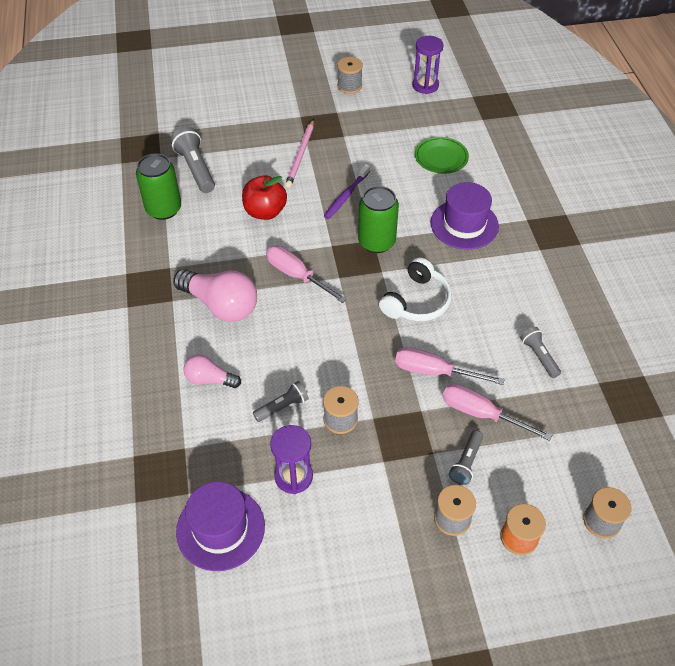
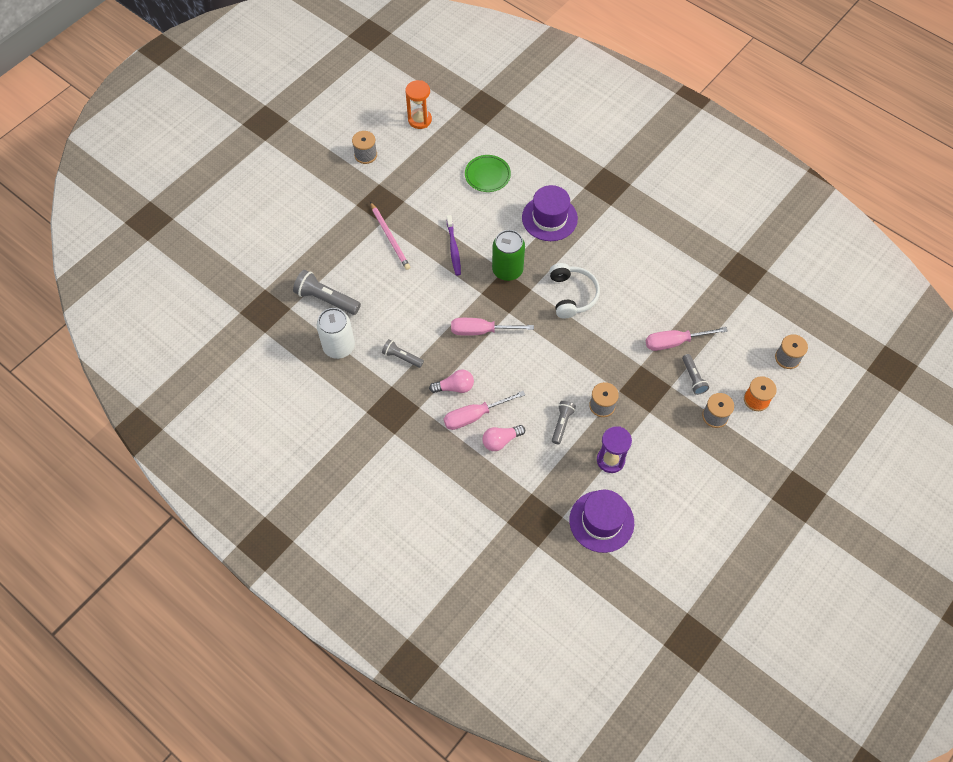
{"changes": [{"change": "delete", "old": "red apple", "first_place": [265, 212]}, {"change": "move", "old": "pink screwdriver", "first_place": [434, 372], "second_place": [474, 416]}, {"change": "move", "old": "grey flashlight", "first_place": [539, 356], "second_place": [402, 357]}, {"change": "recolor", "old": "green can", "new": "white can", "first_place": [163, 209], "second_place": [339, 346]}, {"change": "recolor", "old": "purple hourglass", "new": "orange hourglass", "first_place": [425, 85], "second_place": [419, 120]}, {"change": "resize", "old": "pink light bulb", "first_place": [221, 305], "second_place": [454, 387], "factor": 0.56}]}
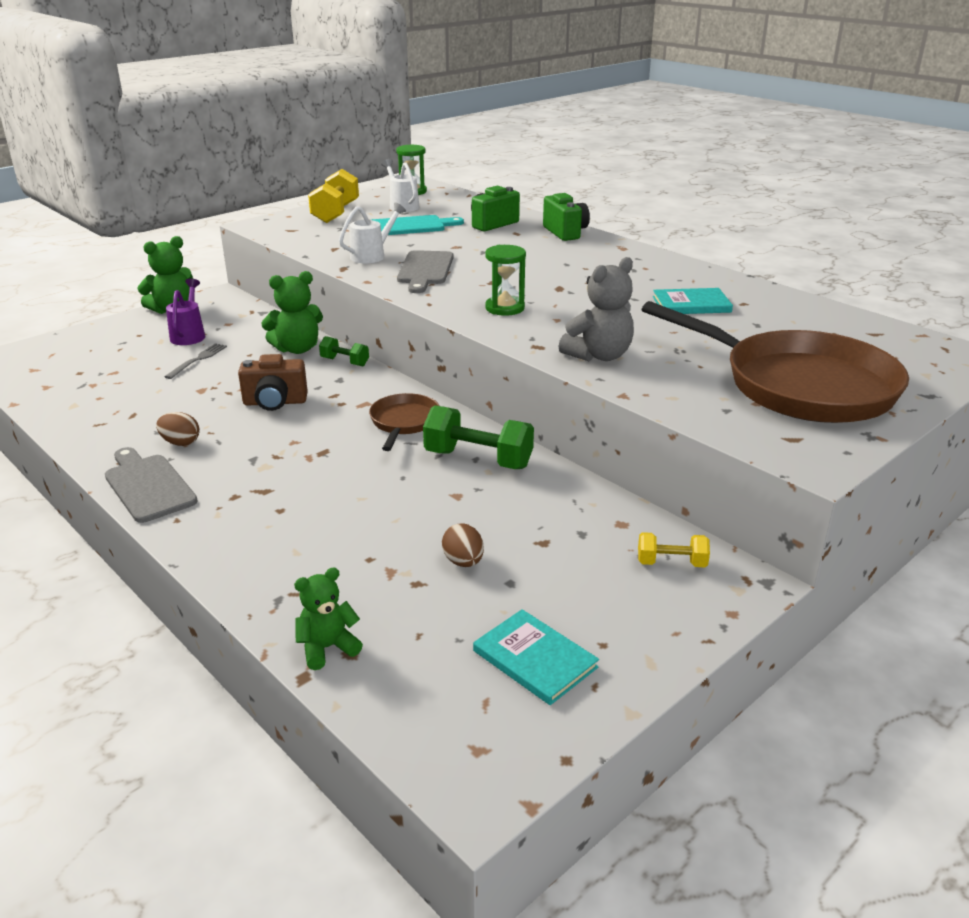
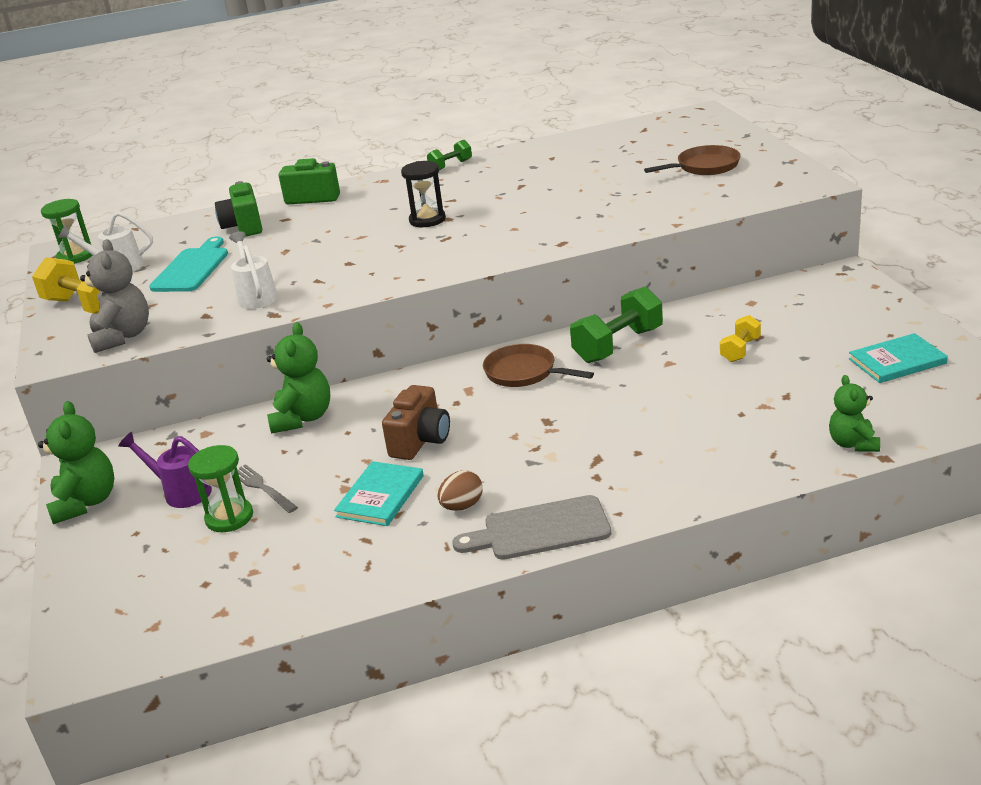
{"changes": [{"change": "delete", "old": "grey cutting board", "first_place": [425, 270]}, {"change": "delete", "old": "brown egg", "first_place": [463, 562]}, {"change": "insert", "new": "black hourglass", "second_place": [427, 220]}, {"change": "move", "old": "green dumbbell", "first_place": [345, 362], "second_place": [450, 166]}, {"change": "move", "old": "green hourglass", "first_place": [505, 308], "second_place": [229, 517]}, {"change": "move", "old": "grey teddy bear", "first_place": [599, 355], "second_place": [122, 337]}, {"change": "move", "old": "yellow dumbbell", "first_place": [671, 563], "second_place": [740, 350]}, {"change": "move", "old": "turquoise book", "first_place": [691, 304], "second_place": [380, 496]}, {"change": "resize", "old": "brown pan", "first_place": [798, 385], "second_place": [704, 167], "factor": 0.48}]}
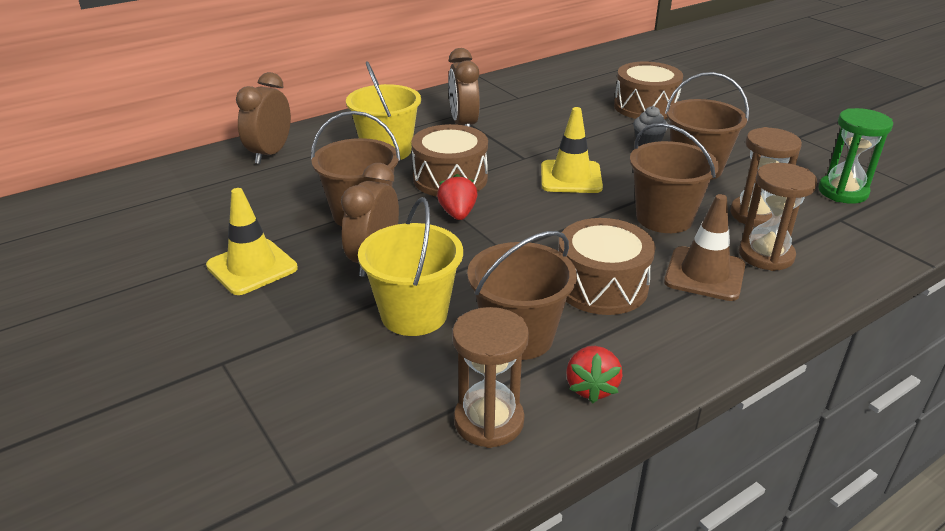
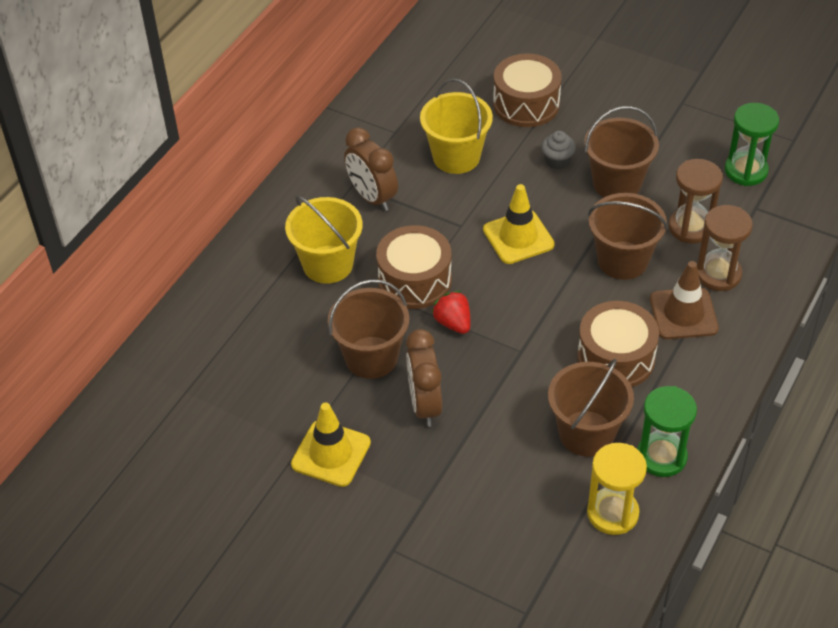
{"changes": [{"change": "delete", "old": "brown clock", "first_place": [270, 154]}, {"change": "move", "old": "yellow bucket", "first_place": [414, 314], "second_place": [456, 157]}, {"change": "replace", "old": "red strawberry", "new": "green hourglass", "first_place": [591, 387], "second_place": [661, 456]}, {"change": "recolor", "old": "brown hourglass", "new": "yellow hourglass", "first_place": [488, 421], "second_place": [612, 513]}]}
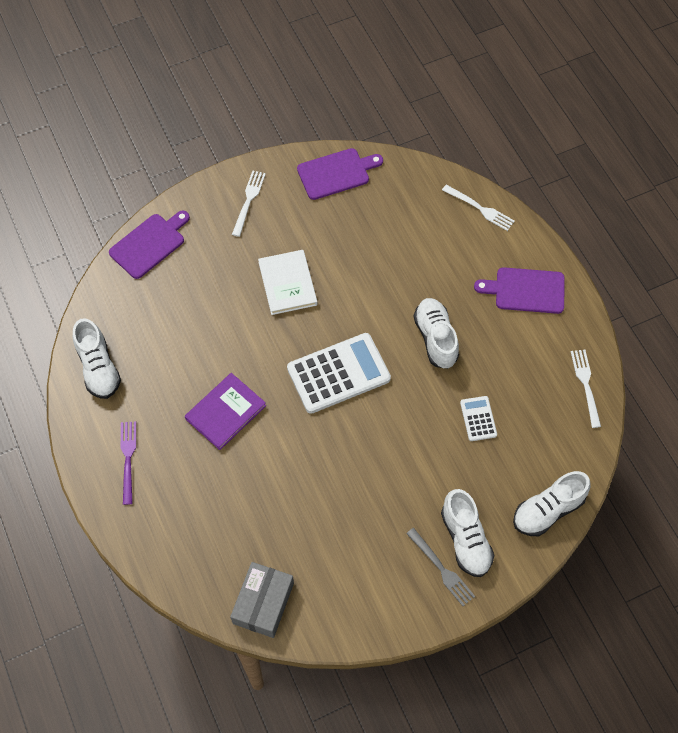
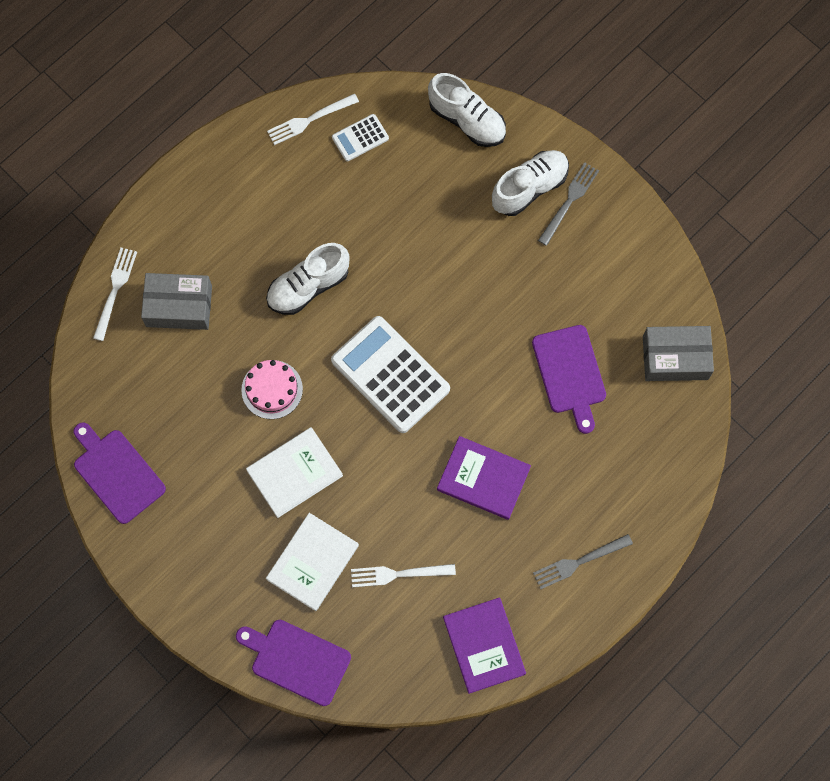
{"changes": [{"change": "insert", "new": "grey box", "second_place": [179, 306]}, {"change": "insert", "new": "pink cake", "second_place": [272, 389]}, {"change": "insert", "new": "white book", "second_place": [312, 562]}, {"change": "move", "old": "white fork", "first_place": [248, 200], "second_place": [398, 574]}, {"change": "move", "old": "white calculator", "first_place": [478, 419], "second_place": [360, 138]}, {"change": "move", "old": "purple cutting board", "first_place": [526, 290], "second_place": [570, 373]}, {"change": "replace", "old": "white shoe", "new": "purple book", "first_place": [99, 368], "second_place": [484, 645]}, {"change": "recolor", "old": "purple fork", "new": "grey fork", "first_place": [128, 458], "second_place": [578, 562]}]}
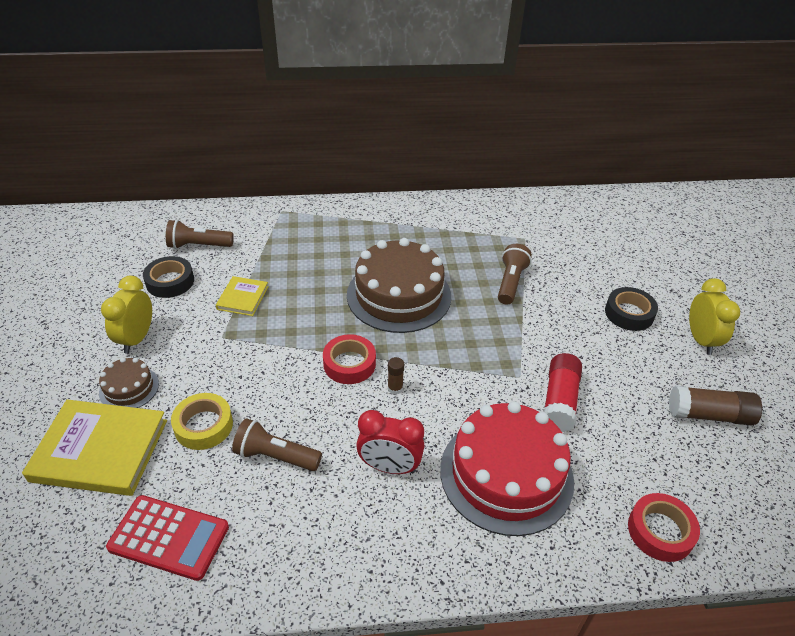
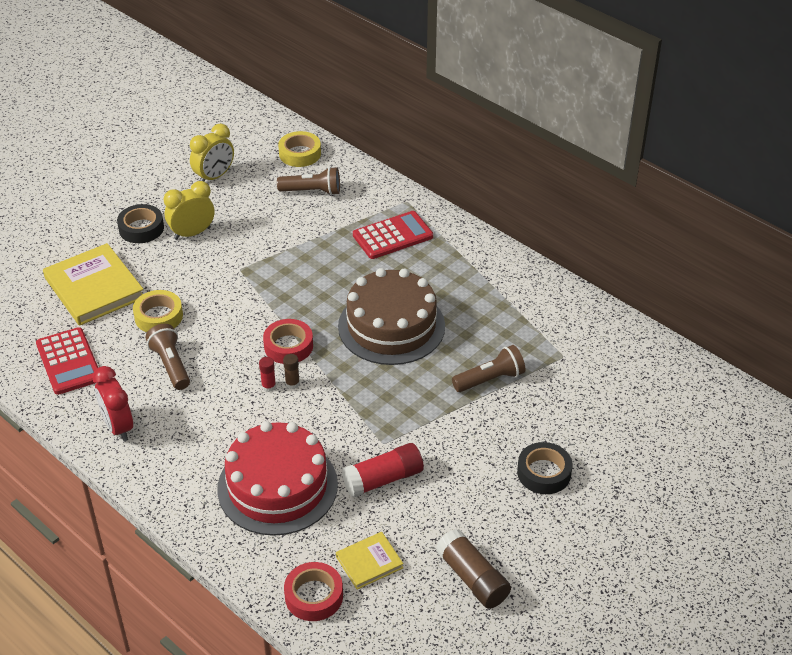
{"changes": [{"change": "delete", "old": "brown cake", "first_place": [129, 388]}, {"change": "insert", "new": "red glue stick", "second_place": [268, 386]}, {"change": "insert", "new": "yellow tape", "second_place": [300, 154]}, {"change": "insert", "new": "red calculator", "second_place": [393, 236]}, {"change": "move", "old": "black tape", "first_place": [170, 282], "second_place": [141, 228]}, {"change": "move", "old": "yellow book", "first_place": [243, 298], "second_place": [369, 562]}, {"change": "move", "old": "red clock", "first_place": [389, 467], "second_place": [118, 427]}, {"change": "move", "old": "yellow clock", "first_place": [701, 340], "second_place": [214, 177]}, {"change": "rotate", "old": "brown flashlight", "first_place": [199, 245], "second_place": [312, 191], "degrees": 135}]}
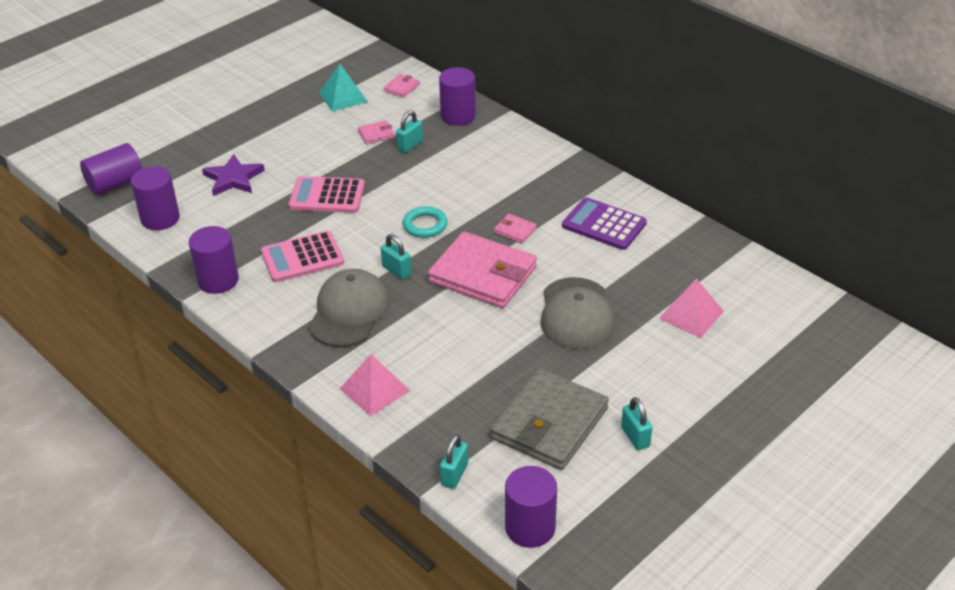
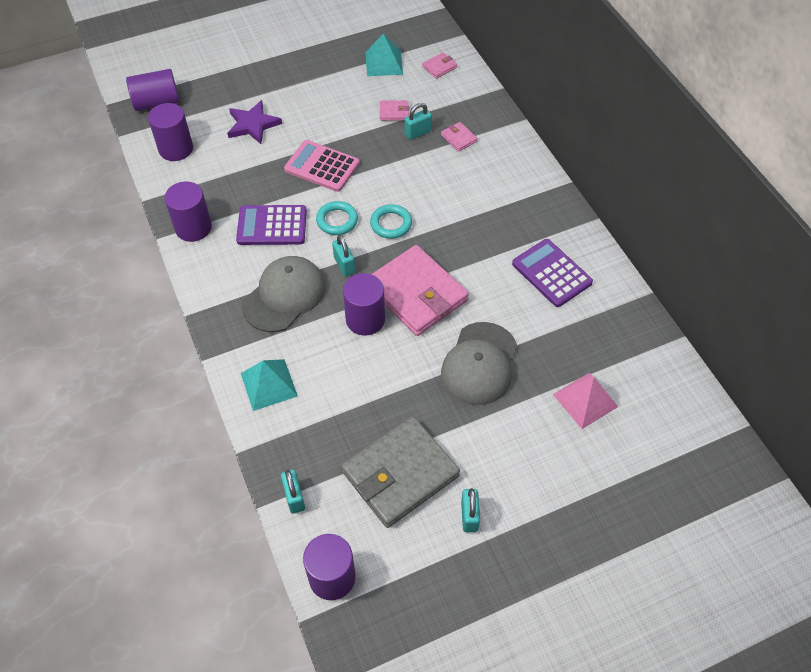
{"changes": [{"change": "insert", "new": "turquoise ring", "second_place": [337, 220]}, {"change": "move", "old": "purple cylinder", "first_place": [458, 116], "second_place": [365, 319]}, {"change": "move", "old": "pink wallet", "first_place": [515, 230], "second_place": [459, 138]}, {"change": "recolor", "old": "pink calculator", "new": "purple calculator", "first_place": [302, 257], "second_place": [272, 226]}, {"change": "recolor", "old": "pink pyramid", "new": "turquoise pyramid", "first_place": [375, 389], "second_place": [269, 384]}, {"change": "rotate", "old": "turquoise padlock", "first_place": [454, 474], "second_place": [294, 497], "degrees": -60}]}
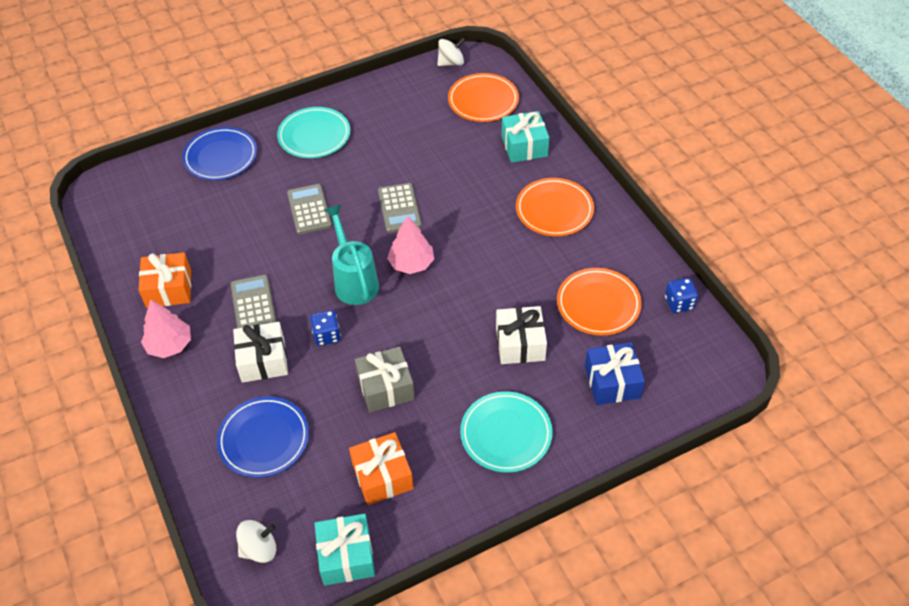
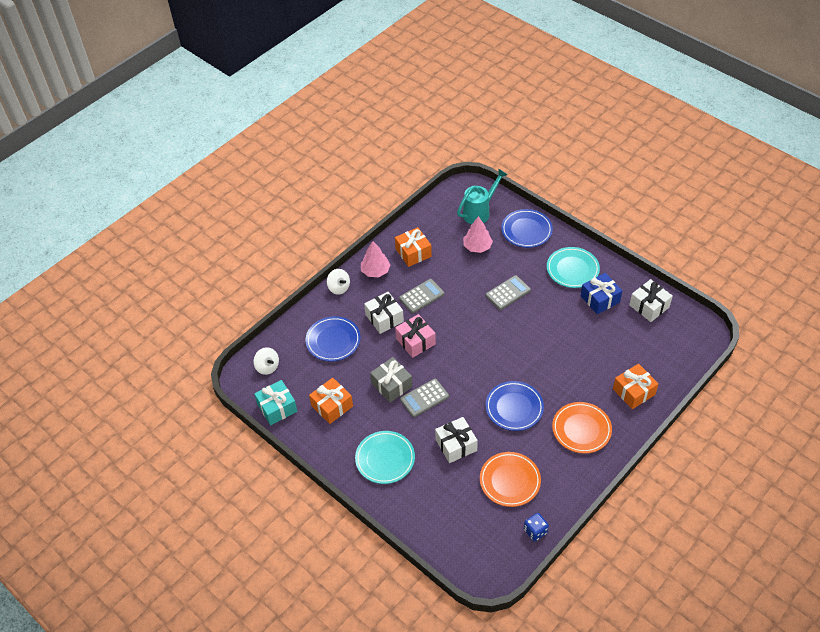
{"changes": [{"change": "delete", "old": "orange plate", "first_place": [483, 101]}, {"change": "insert", "new": "blue plate", "second_place": [514, 408]}, {"change": "insert", "new": "white gift", "second_place": [649, 306]}, {"change": "move", "old": "turquoise watering can", "first_place": [354, 281], "second_place": [479, 212]}, {"change": "move", "old": "grey calculator", "first_place": [399, 208], "second_place": [424, 398]}, {"change": "move", "old": "pink tree", "first_place": [411, 263], "second_place": [477, 246]}, {"change": "move", "old": "white spinning top", "first_place": [451, 62], "second_place": [339, 288]}, {"change": "move", "old": "blue gift", "first_place": [612, 382], "second_place": [600, 299]}, {"change": "replace", "old": "blue dice", "new": "pink gift", "first_place": [327, 335], "second_place": [415, 341]}, {"change": "recolor", "old": "turquoise gift", "new": "orange gift", "first_place": [524, 146], "second_place": [634, 392]}]}
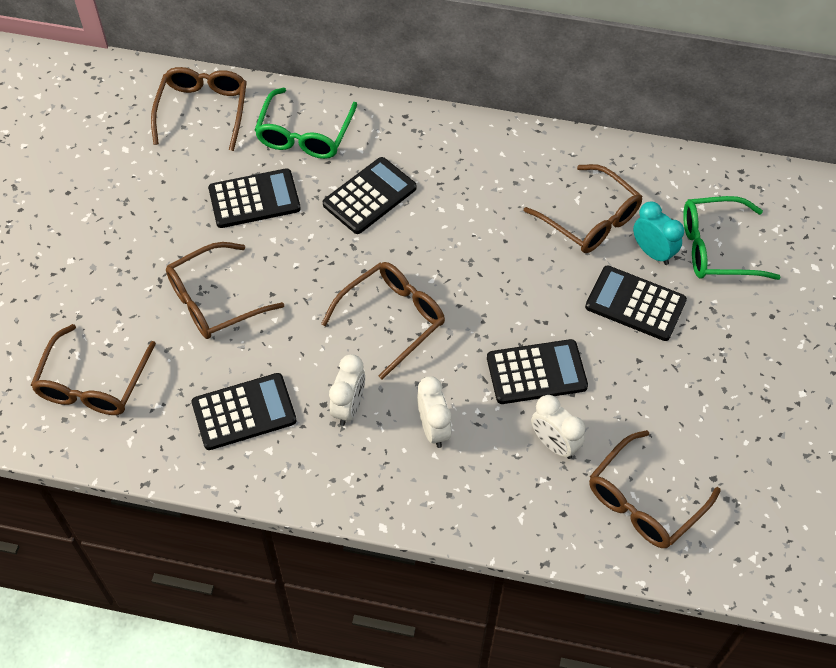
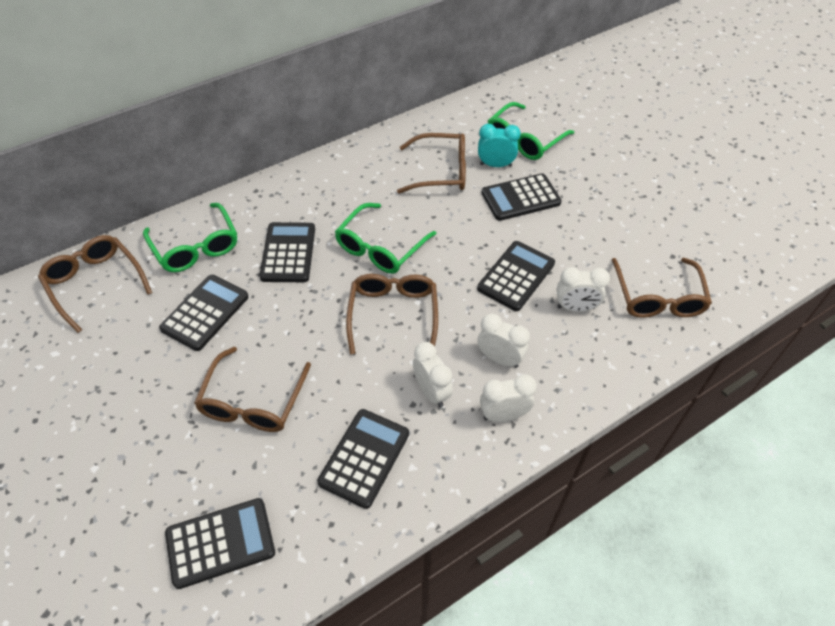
{"changes": [{"change": "insert", "new": "green glasses", "second_place": [380, 248]}, {"change": "insert", "new": "white clock", "second_place": [503, 415]}, {"change": "replace", "old": "brown glasses", "new": "black calculator", "first_place": [93, 384], "second_place": [220, 543]}]}
